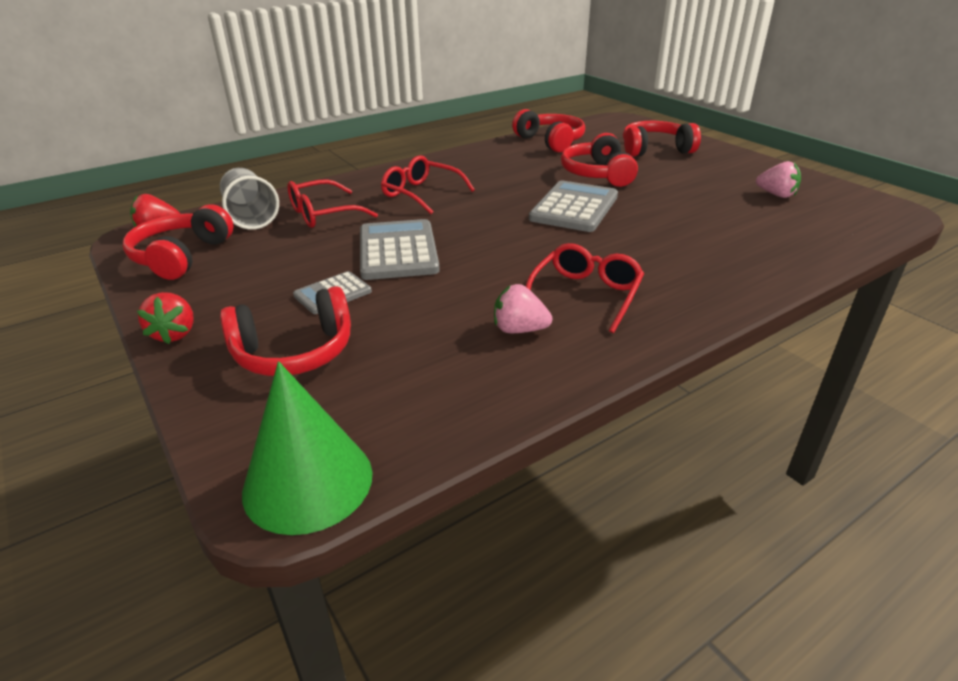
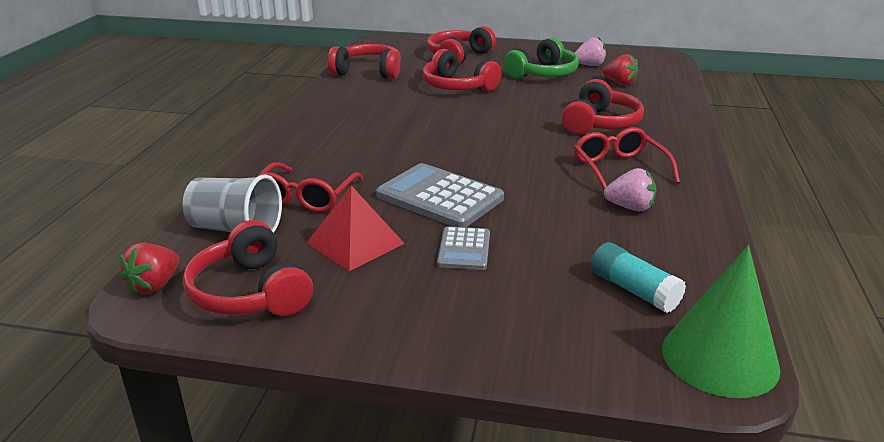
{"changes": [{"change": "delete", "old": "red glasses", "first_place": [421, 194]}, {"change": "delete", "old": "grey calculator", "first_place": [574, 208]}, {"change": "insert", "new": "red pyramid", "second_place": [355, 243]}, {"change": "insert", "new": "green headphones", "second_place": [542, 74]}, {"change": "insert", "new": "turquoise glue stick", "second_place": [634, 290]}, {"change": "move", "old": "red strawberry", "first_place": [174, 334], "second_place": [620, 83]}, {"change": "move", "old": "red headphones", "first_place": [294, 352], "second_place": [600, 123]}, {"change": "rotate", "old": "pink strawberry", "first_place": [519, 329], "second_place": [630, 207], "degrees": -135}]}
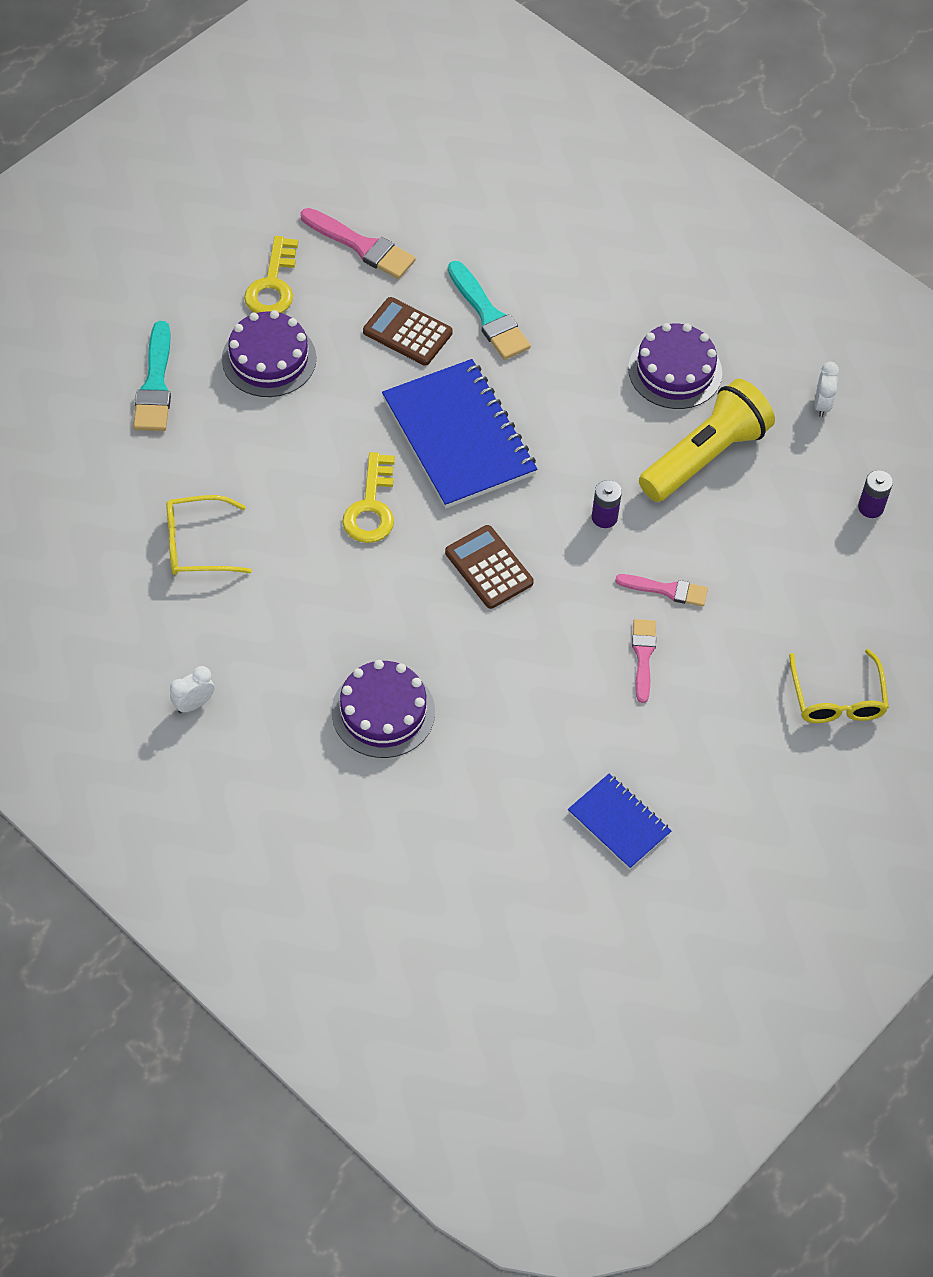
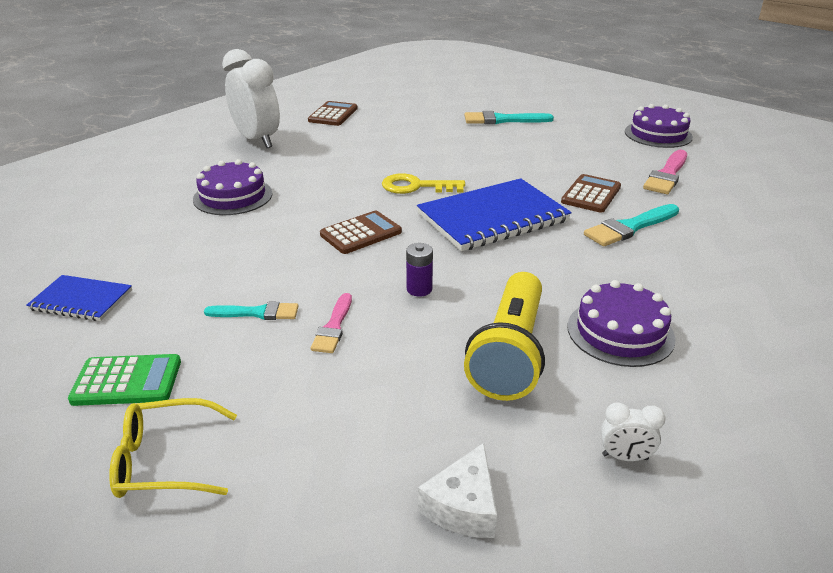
{"changes": [{"change": "delete", "old": "yellow glasses", "first_place": [198, 544]}, {"change": "delete", "old": "yellow key", "first_place": [272, 285]}, {"change": "insert", "new": "green calculator", "second_place": [127, 381]}, {"change": "insert", "new": "brown calculator", "second_place": [333, 114]}, {"change": "move", "old": "purple cake", "first_place": [269, 359], "second_place": [658, 134]}, {"change": "replace", "old": "purple battery", "new": "white cheese", "first_place": [870, 507], "second_place": [463, 506]}, {"change": "recolor", "old": "pink brush", "new": "turquoise brush", "first_place": [643, 656], "second_place": [257, 313]}, {"change": "rotate", "old": "blue notebook", "first_place": [619, 823], "second_place": [81, 300], "degrees": 60}, {"change": "rotate", "old": "yellow flashlight", "first_place": [705, 456], "second_place": [510, 353], "degrees": 60}, {"change": "resize", "old": "white clock", "first_place": [194, 704], "second_place": [257, 140], "factor": 2.42}]}
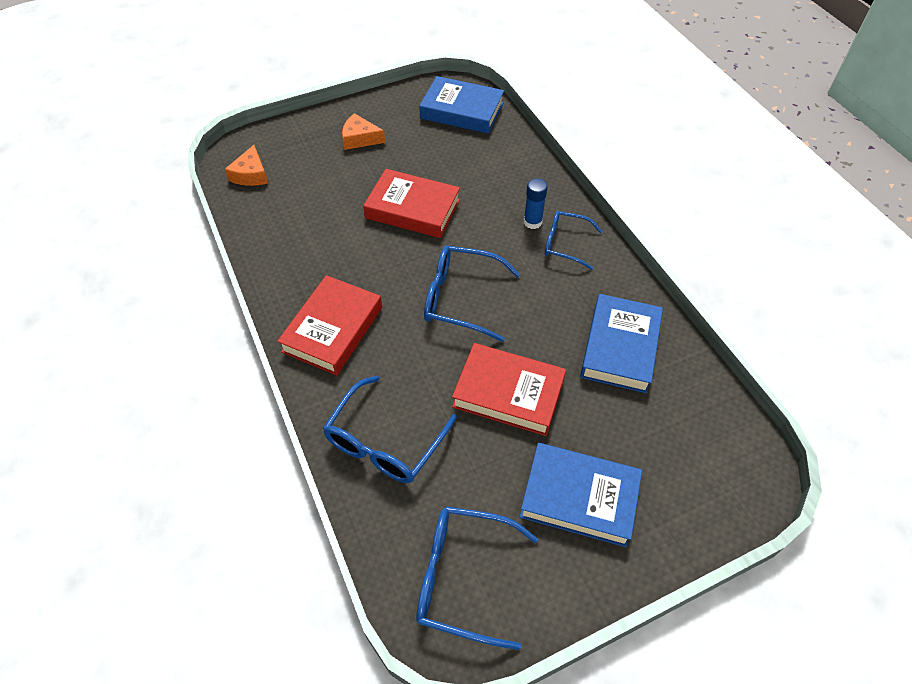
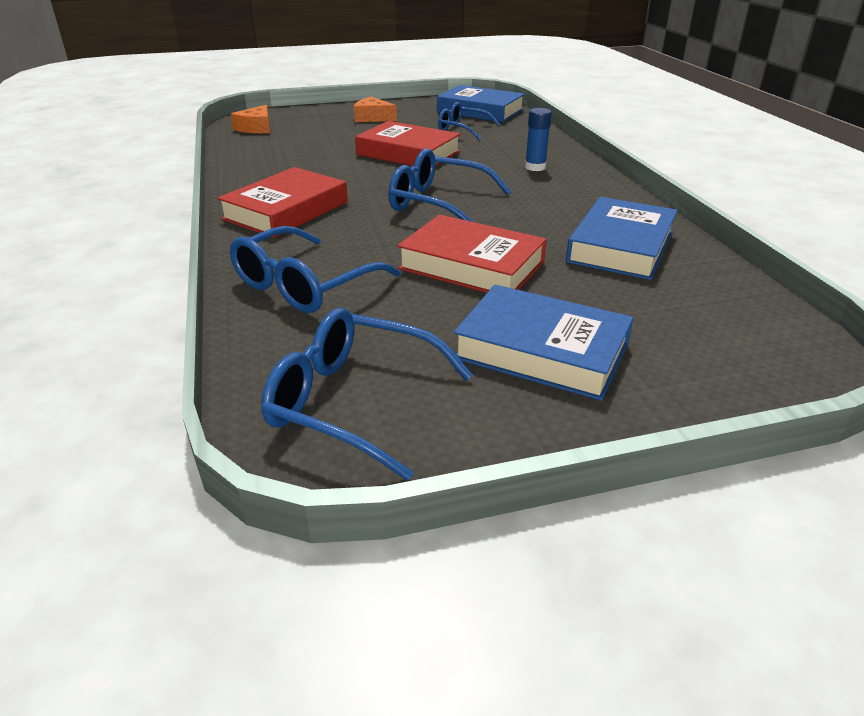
{"changes": [{"change": "move", "old": "blue glasses", "first_place": [565, 244], "second_place": [462, 129]}]}
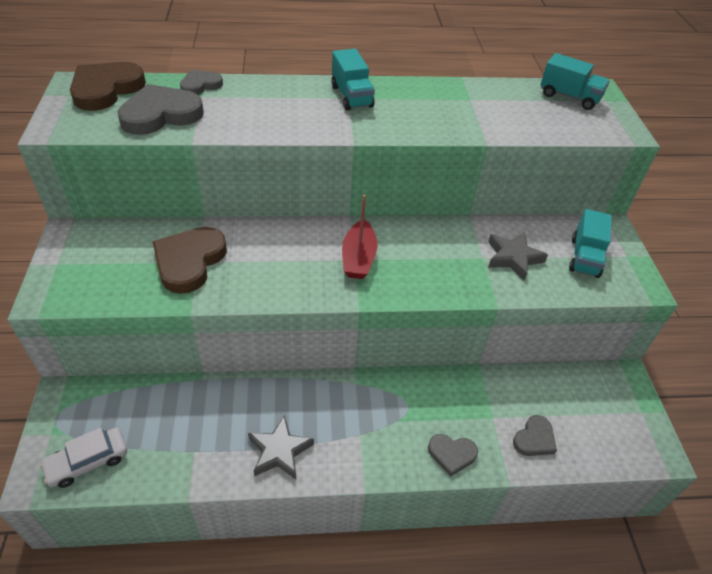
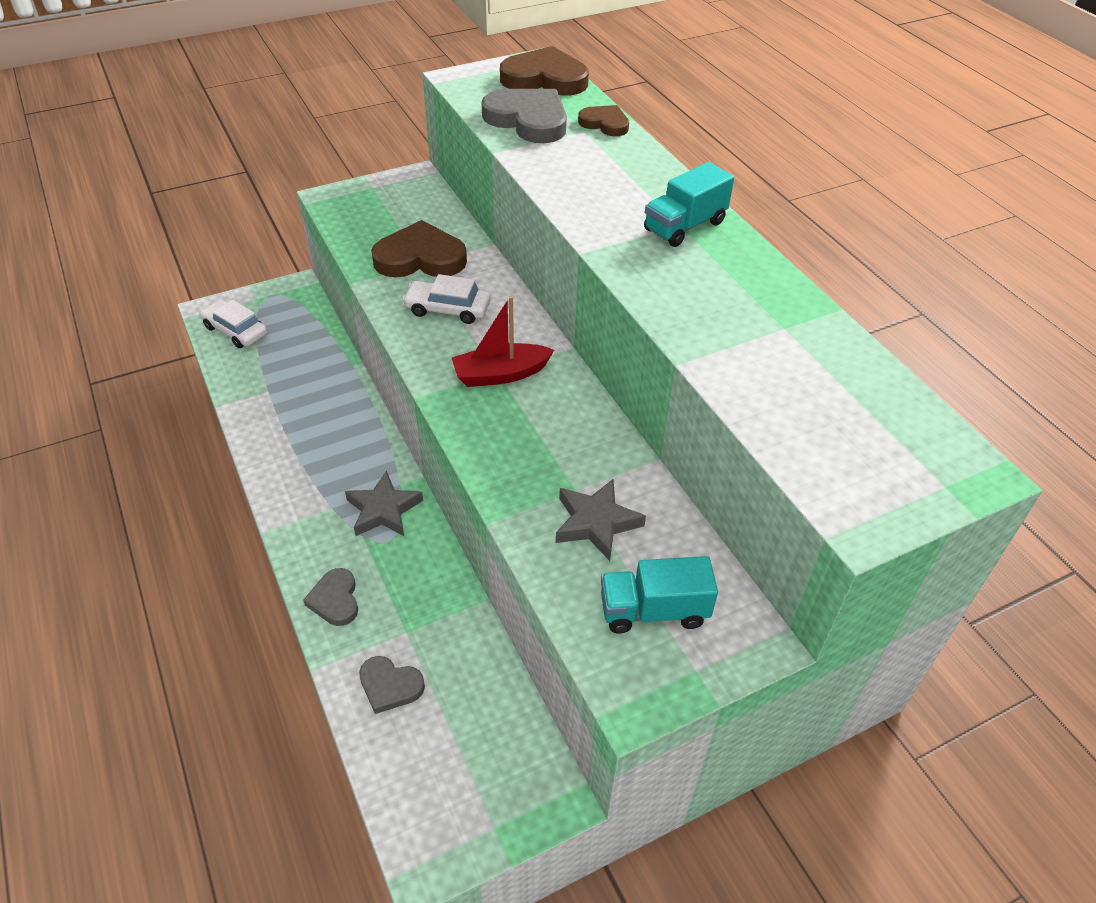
{"changes": [{"change": "delete", "old": "turquoise truck", "first_place": [569, 97]}, {"change": "insert", "new": "white car", "second_place": [448, 309]}, {"change": "move", "old": "grey star", "first_place": [279, 451], "second_place": [383, 510]}, {"change": "recolor", "old": "grey heart", "new": "brown heart", "first_place": [200, 85], "second_place": [605, 124]}]}
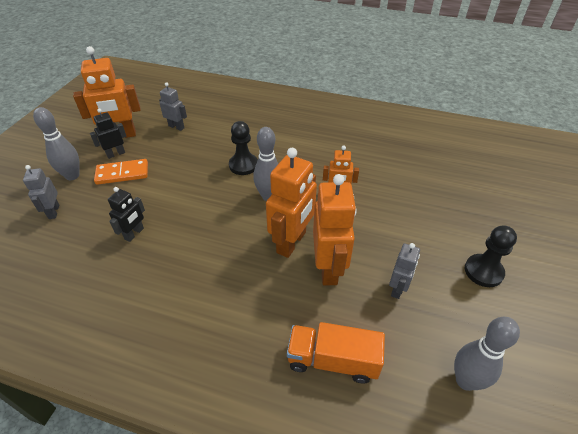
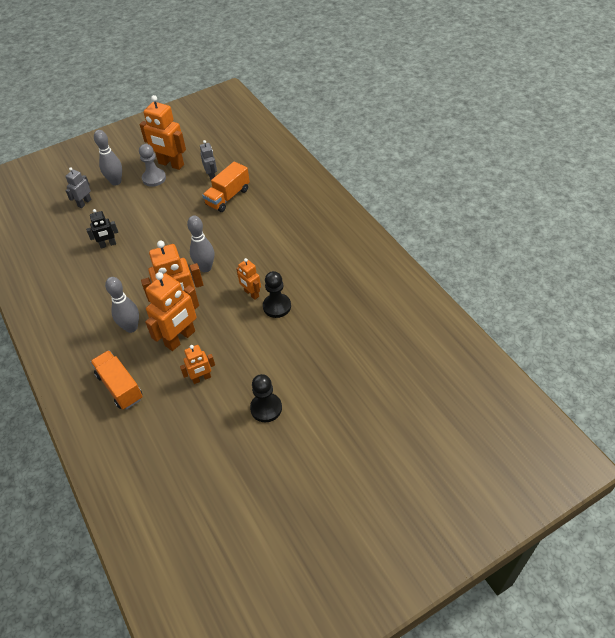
{"changes": [{"change": "delete", "old": "orange domino", "first_place": [122, 173]}, {"change": "insert", "new": "orange truck", "second_place": [228, 197]}, {"change": "move", "old": "black pawn", "first_place": [243, 165], "second_place": [277, 306]}, {"change": "move", "old": "grey bowling pin", "first_place": [465, 380], "second_place": [131, 327]}, {"change": "replace", "old": "black robot", "new": "grey pawn", "first_place": [116, 154], "second_place": [154, 178]}, {"change": "recolor", "old": "grey robot", "new": "orange robot", "first_place": [398, 289], "second_place": [201, 378]}]}
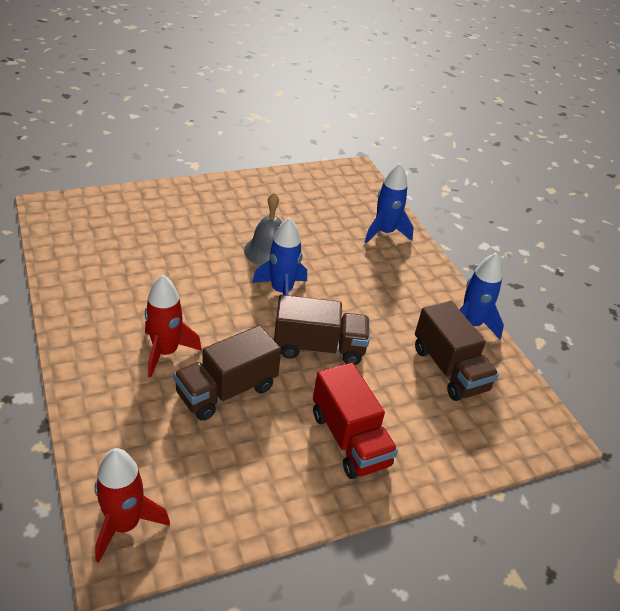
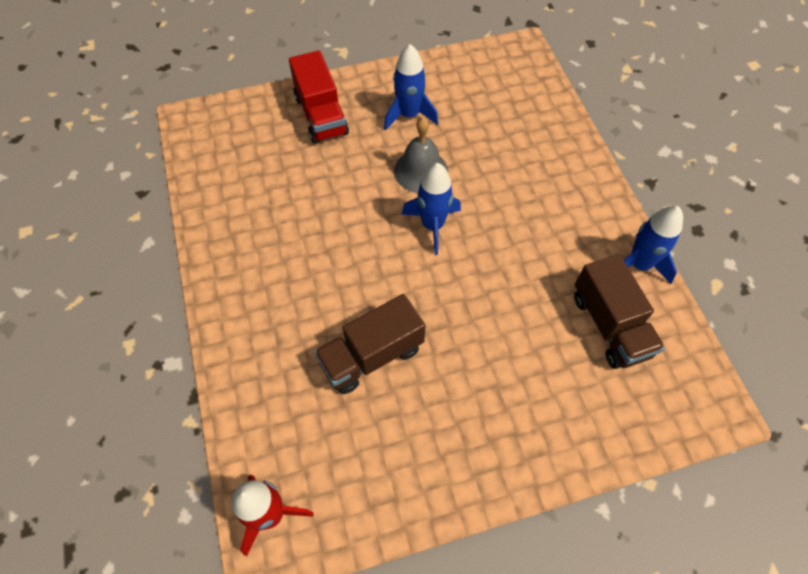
{"changes": [{"change": "delete", "old": "red rocket", "first_place": [165, 352]}, {"change": "delete", "old": "brown truck", "first_place": [318, 347]}, {"change": "move", "old": "red truck", "first_place": [349, 439], "second_place": [321, 115]}, {"change": "move", "old": "blue rocket", "first_place": [385, 233], "second_place": [409, 115]}]}
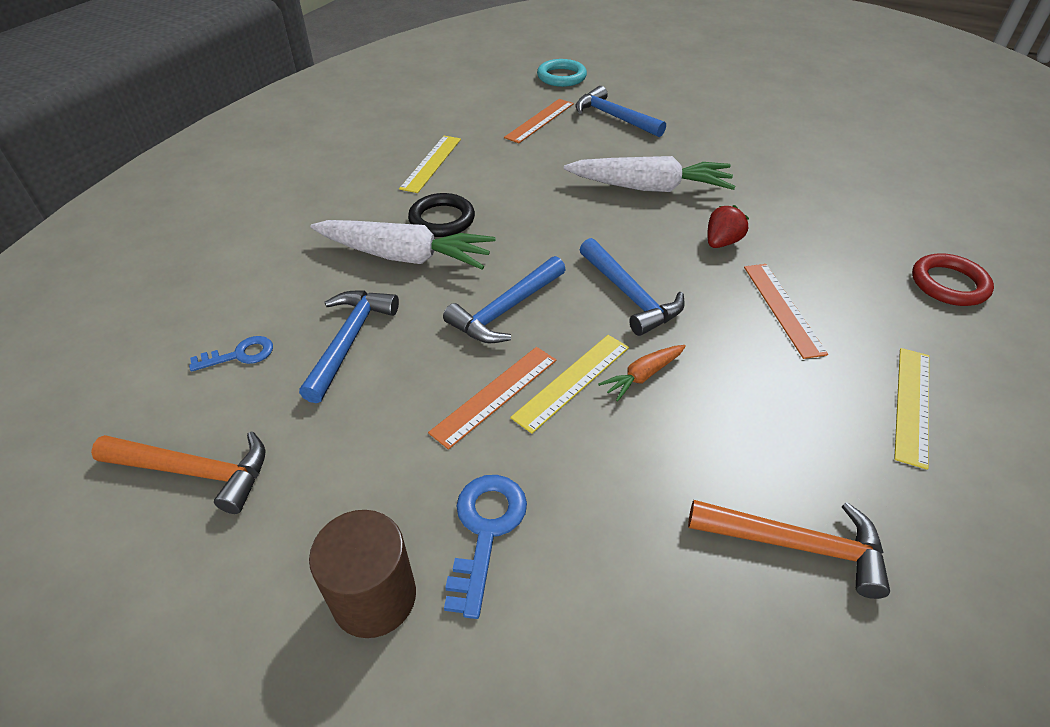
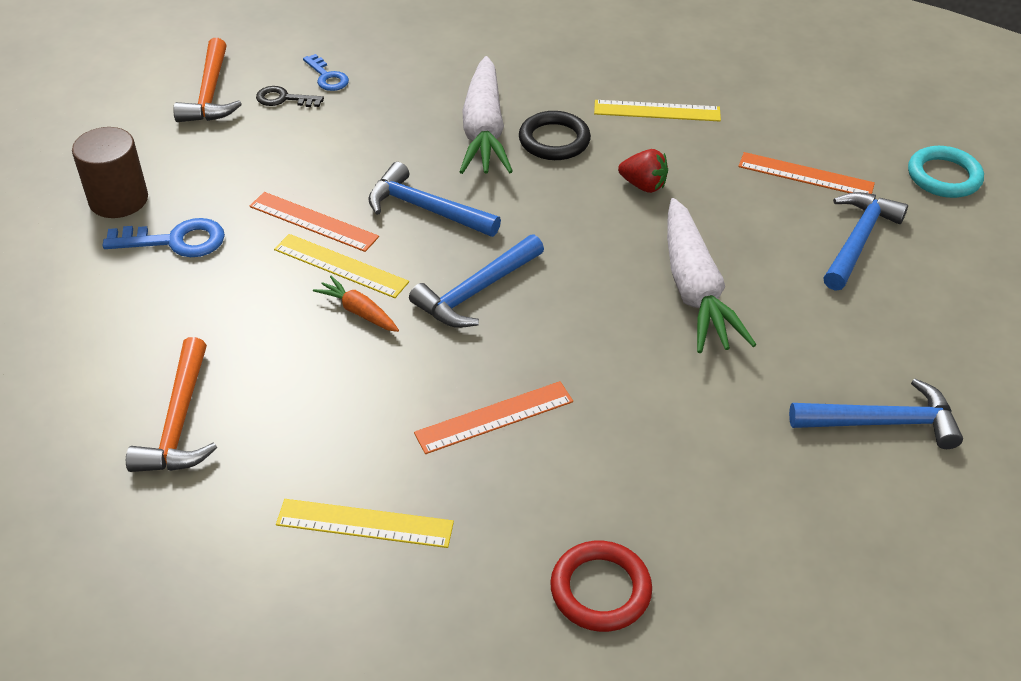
{"changes": [{"change": "insert", "new": "black key", "second_place": [284, 99]}, {"change": "move", "old": "blue hammer", "first_place": [349, 340], "second_place": [883, 422]}, {"change": "move", "old": "red strawberry", "first_place": [721, 242], "second_place": [643, 185]}]}
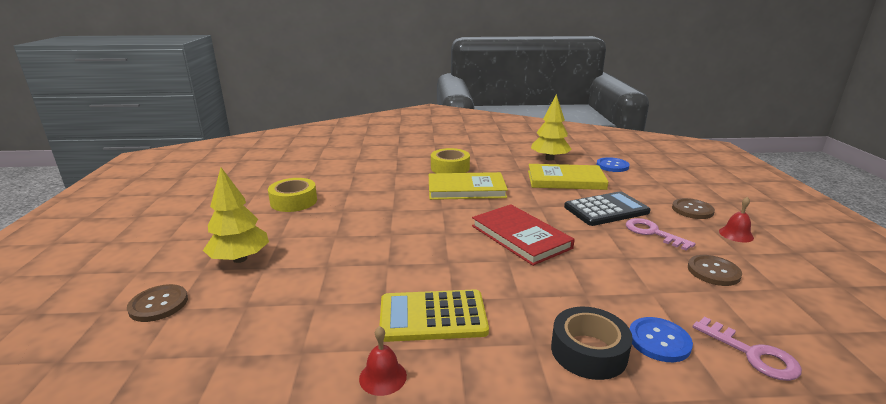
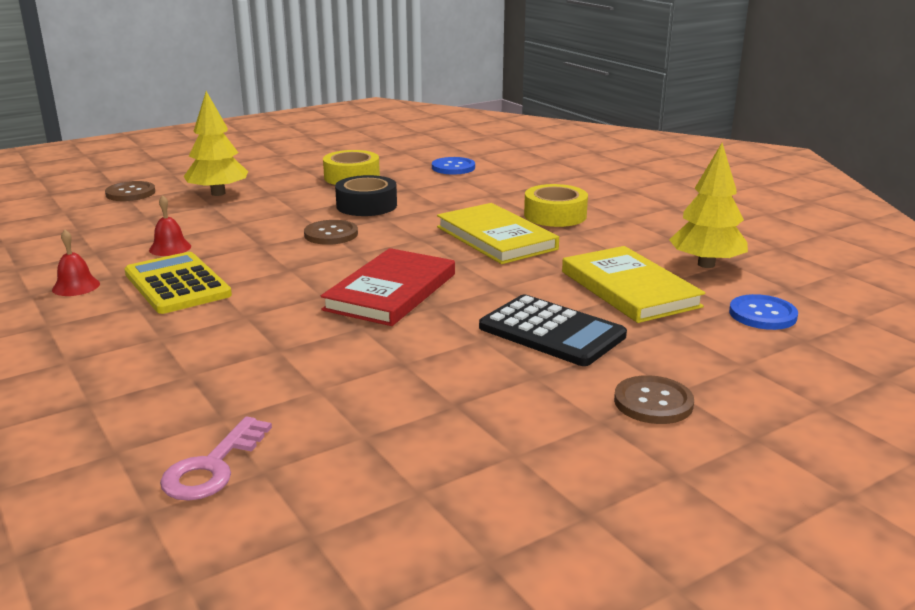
{"changes": [{"change": "delete", "old": "pink key", "first_place": [653, 233]}, {"change": "move", "old": "black tape", "first_place": [588, 351], "second_place": [366, 205]}, {"change": "move", "old": "blue button", "first_place": [659, 341], "second_place": [453, 167]}, {"change": "move", "old": "brown button", "first_place": [713, 272], "second_place": [331, 234]}, {"change": "move", "old": "red bell", "first_place": [736, 234], "second_place": [170, 248]}]}
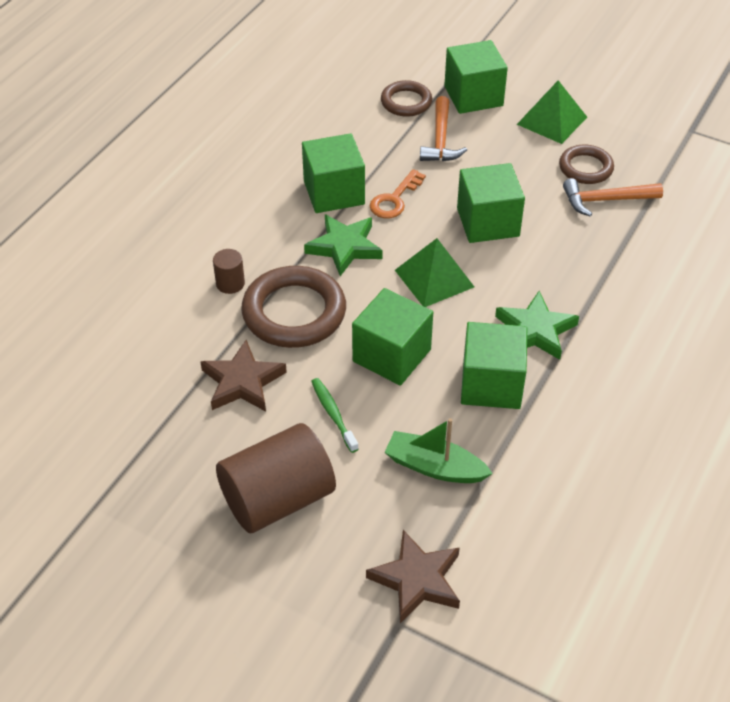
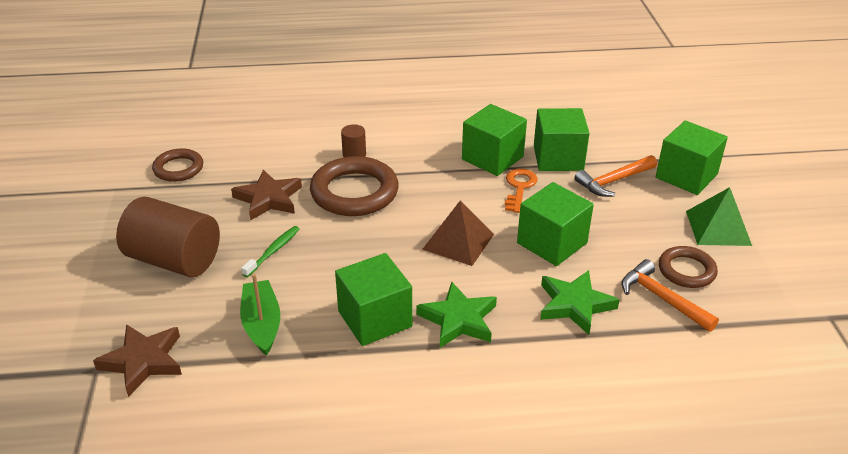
{"changes": [{"change": "move", "old": "green star", "first_place": [344, 247], "second_place": [575, 305]}, {"change": "move", "old": "green cube", "first_place": [391, 355], "second_place": [558, 158]}, {"change": "move", "old": "brown ring", "first_place": [406, 102], "second_place": [178, 168]}, {"change": "recolor", "old": "green pyramid", "new": "brown pyramid", "first_place": [434, 278], "second_place": [458, 241]}, {"change": "rotate", "old": "orange key", "first_place": [394, 200], "second_place": [519, 187], "degrees": 105}]}
